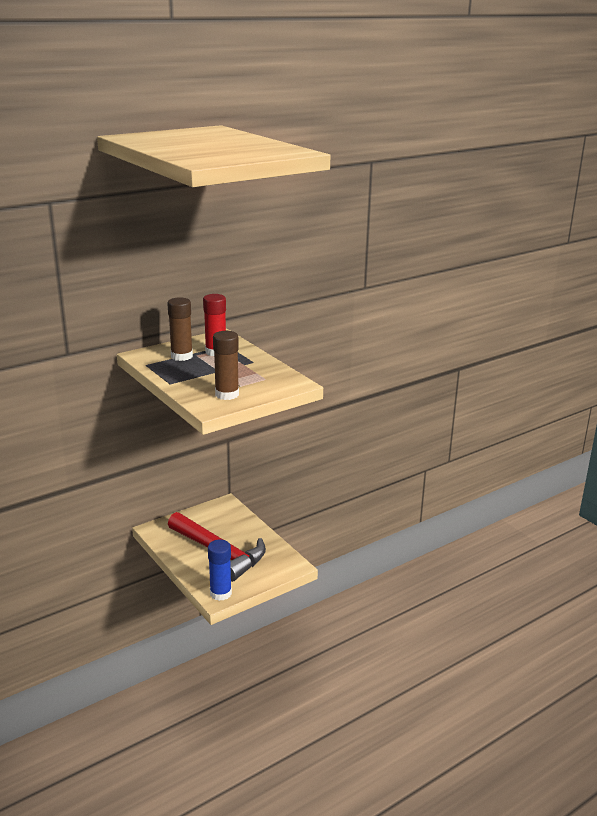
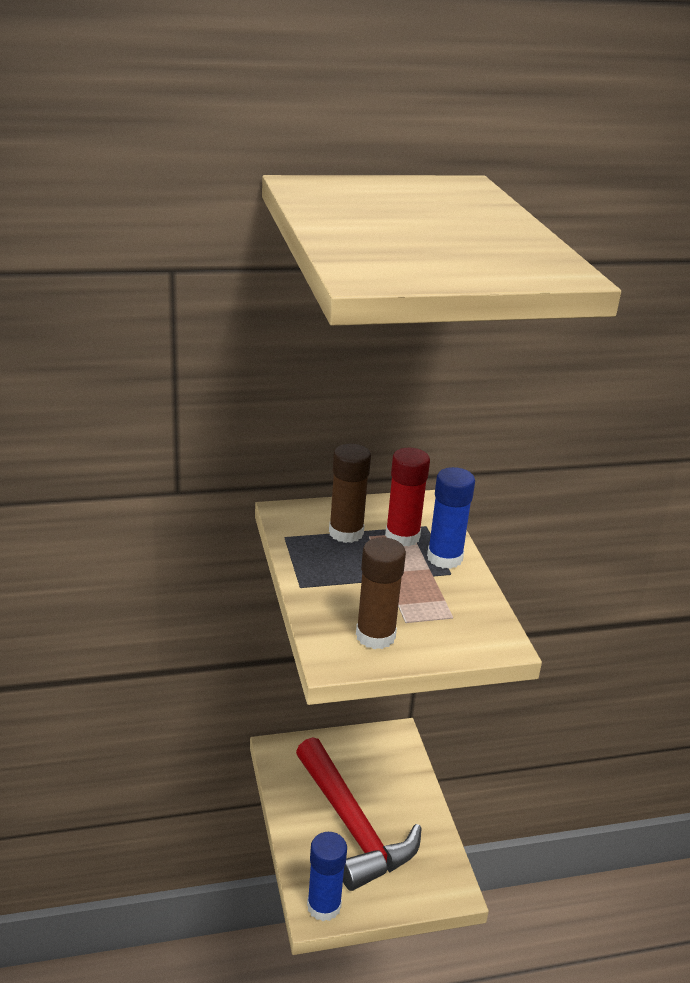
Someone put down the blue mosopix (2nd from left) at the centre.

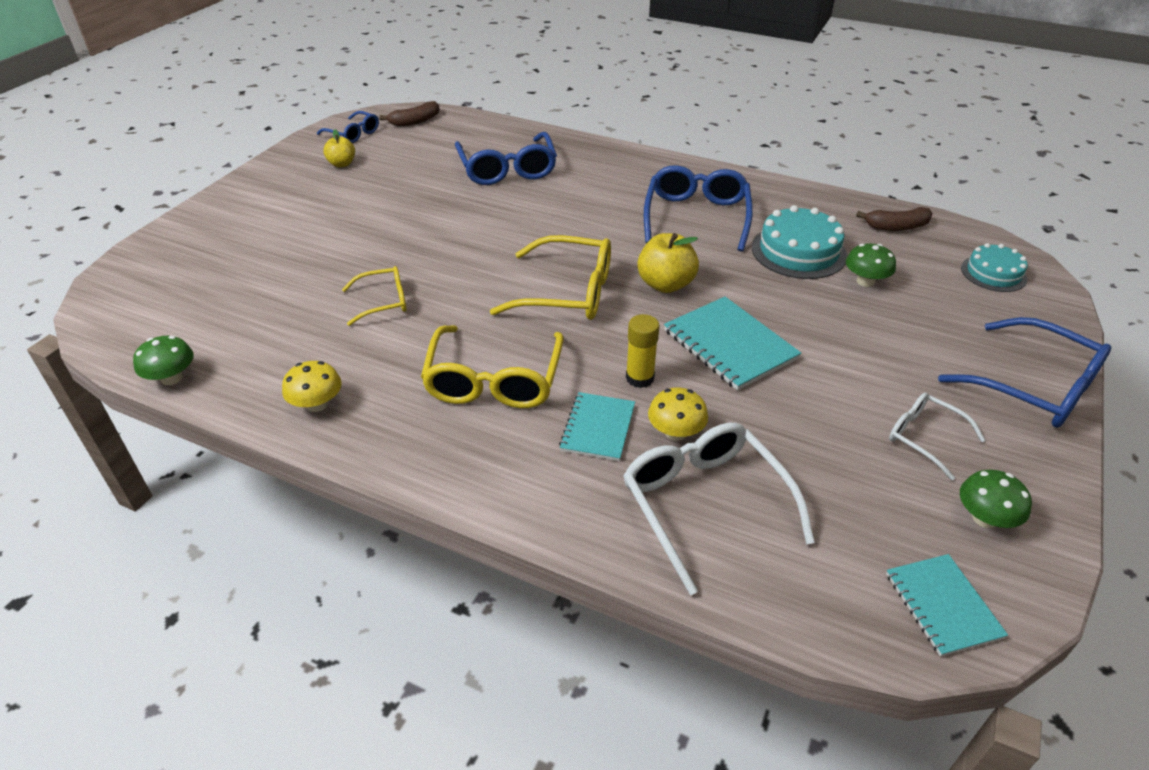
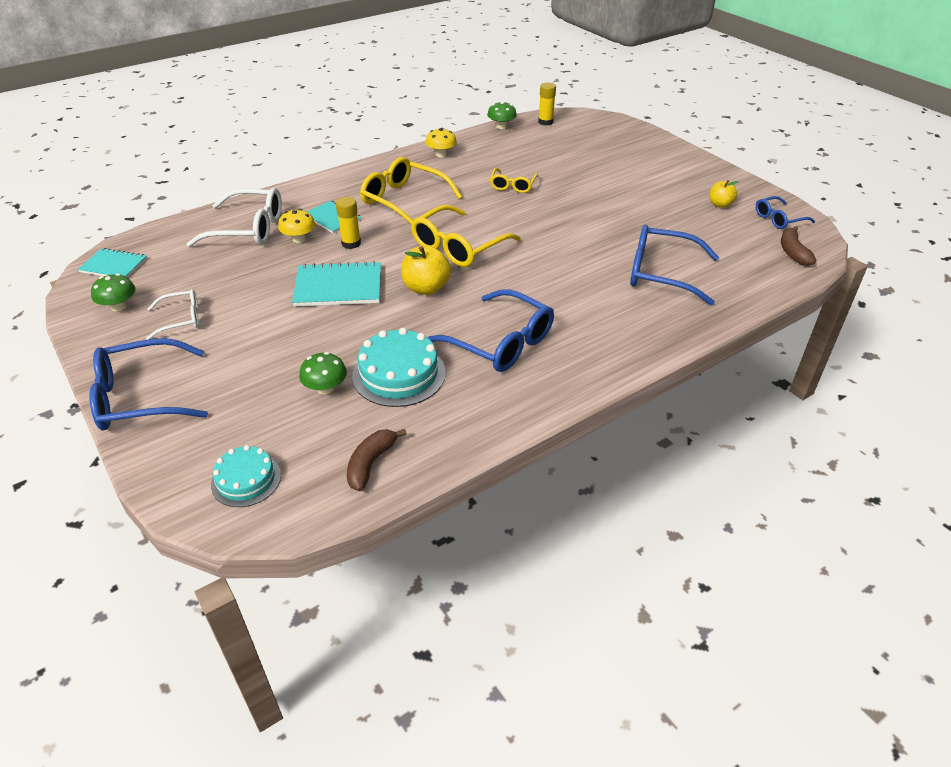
Someone put down the yellow mosopix (2nd from left) at the top centre.

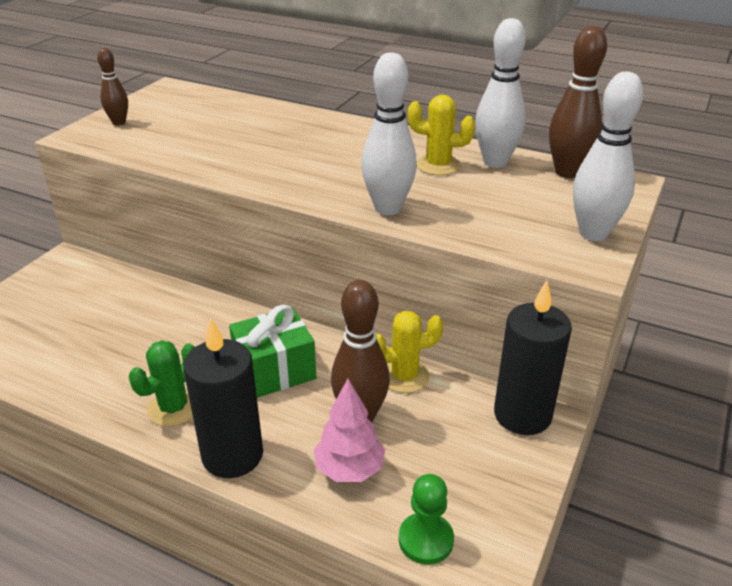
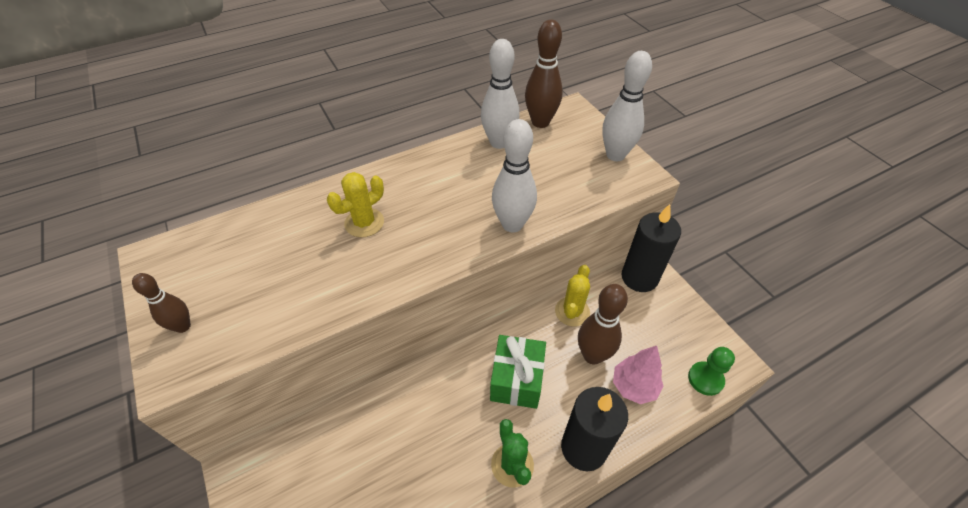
Someone carried the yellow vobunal (2nd from left in the first image) from the top centre to the centre.

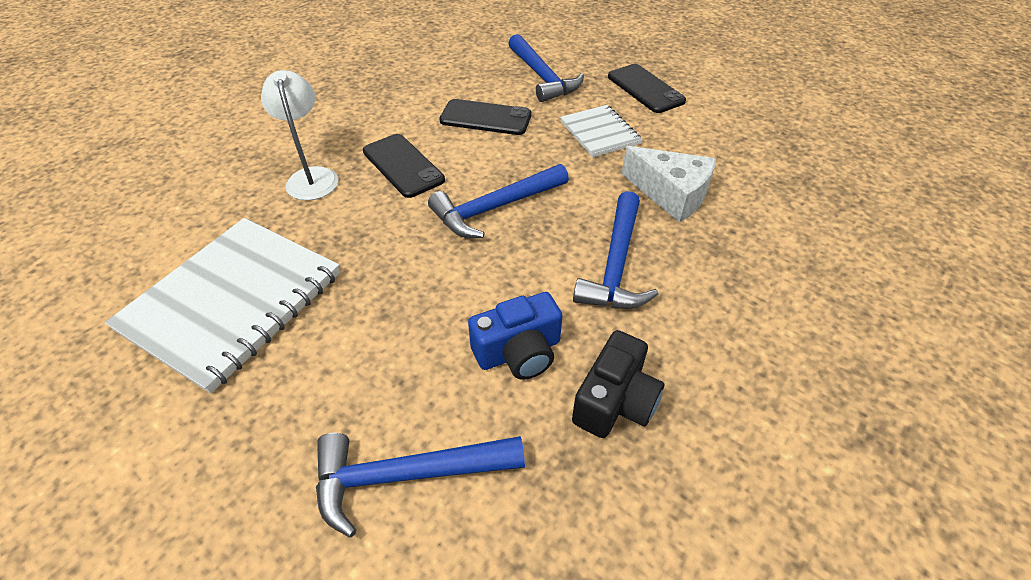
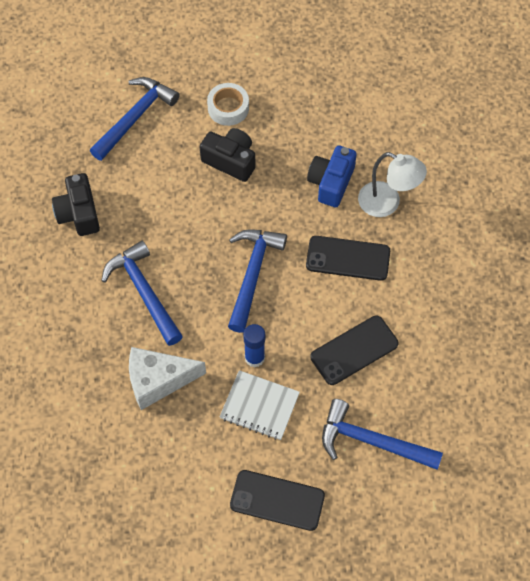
Someone put down the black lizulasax (2nd from left) at the top centre.
Someone put down the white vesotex at the top centre.
Someone put down the blue mosopix at the centre.
Someone carried the blue lizulasax from the centre to the top centre.
Someone took away the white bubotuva (1st from left) at the middle left.

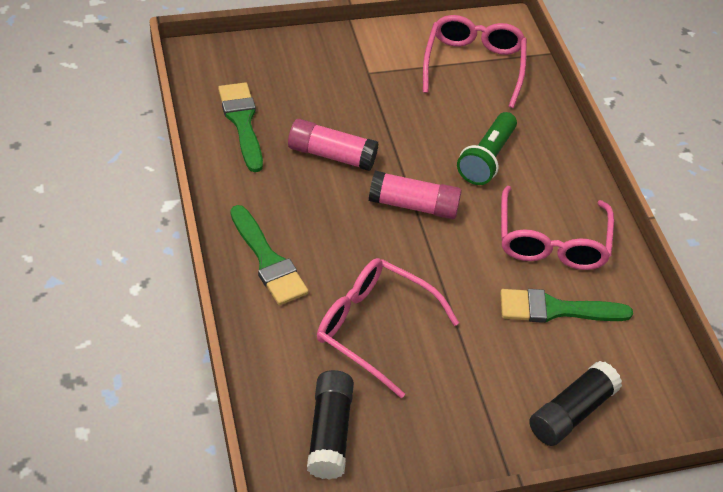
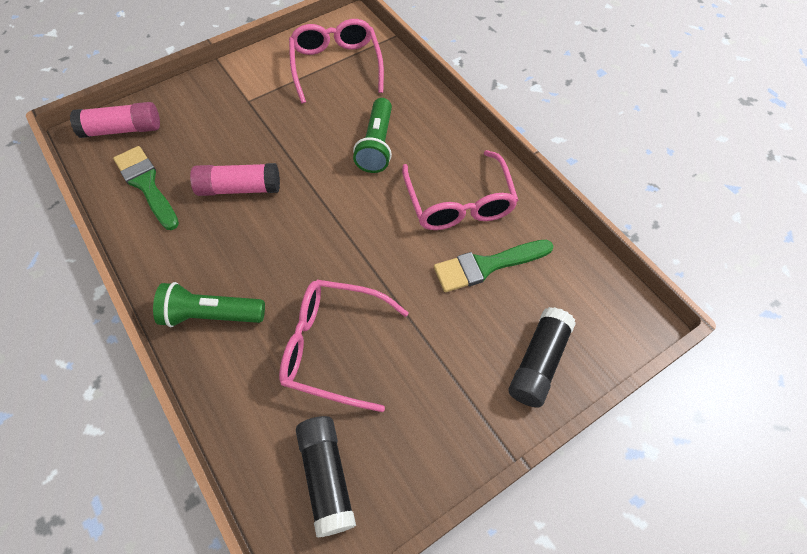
Someone carried the pink mosopix (2nd from left in the first image) from the centre to the top left.
Someone swapped the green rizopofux (2nd from left) at the centre for the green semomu (1st from left) at the middle left.

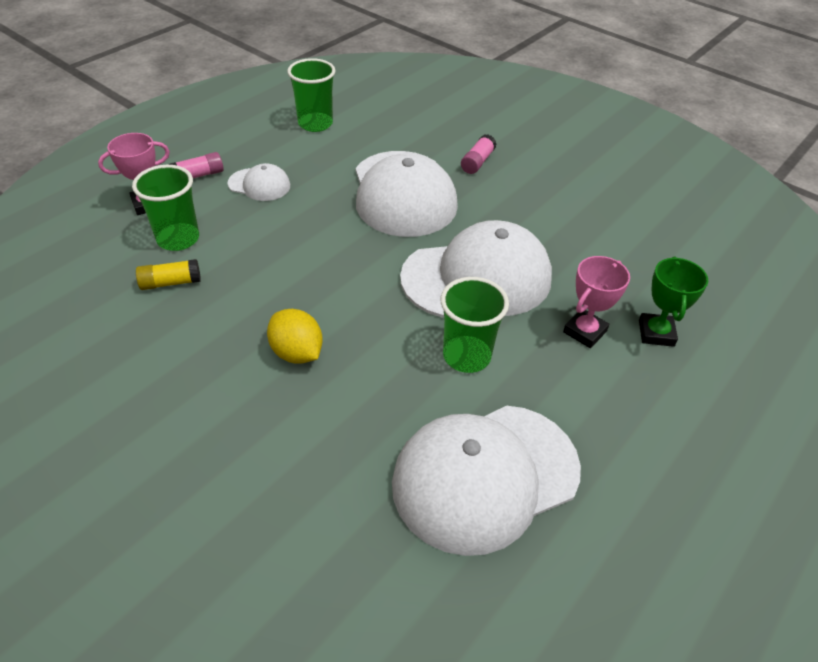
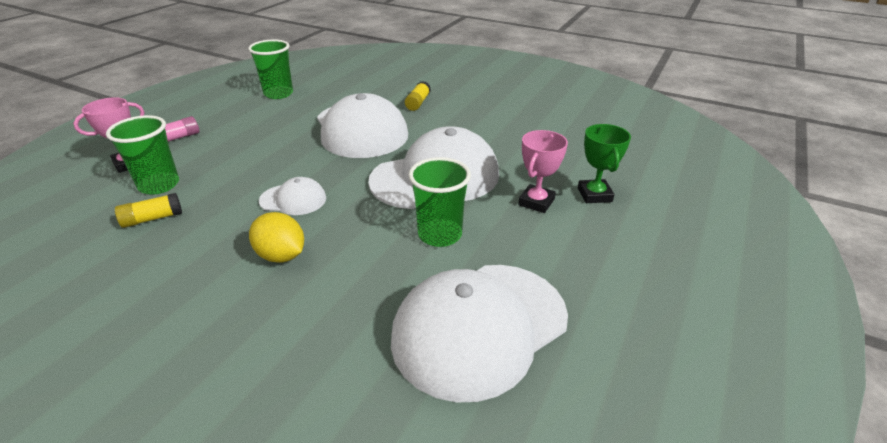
Someone carried the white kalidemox (1st from left) from the top left to the middle left.
Someone repainted the pink mosopix (2nd from left) at the top centre, which became the yellow mosopix (2nd from left) at the top centre.

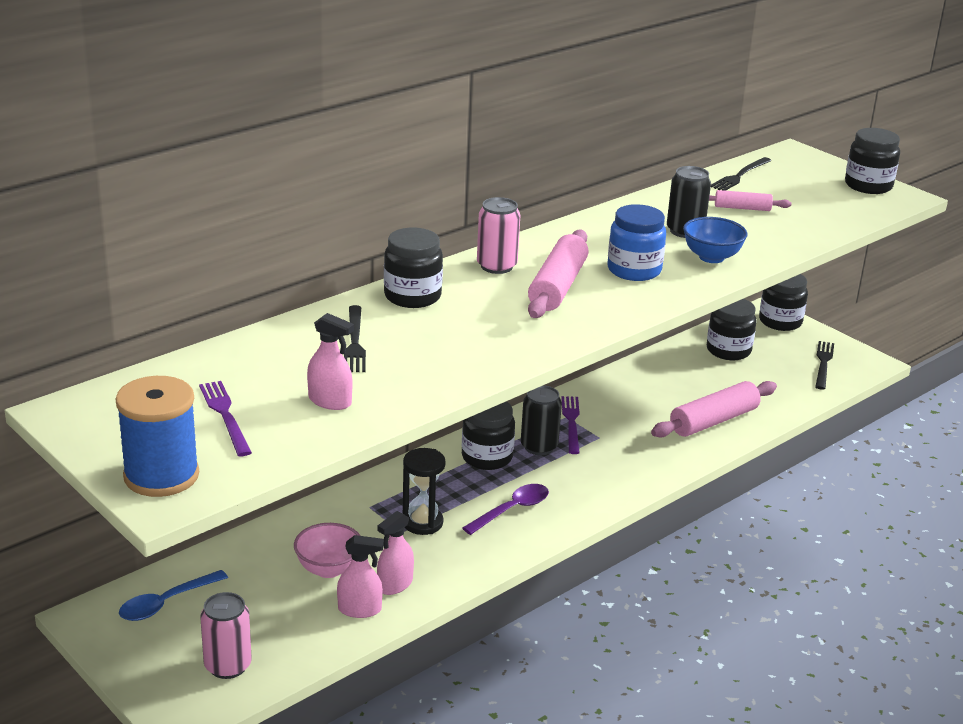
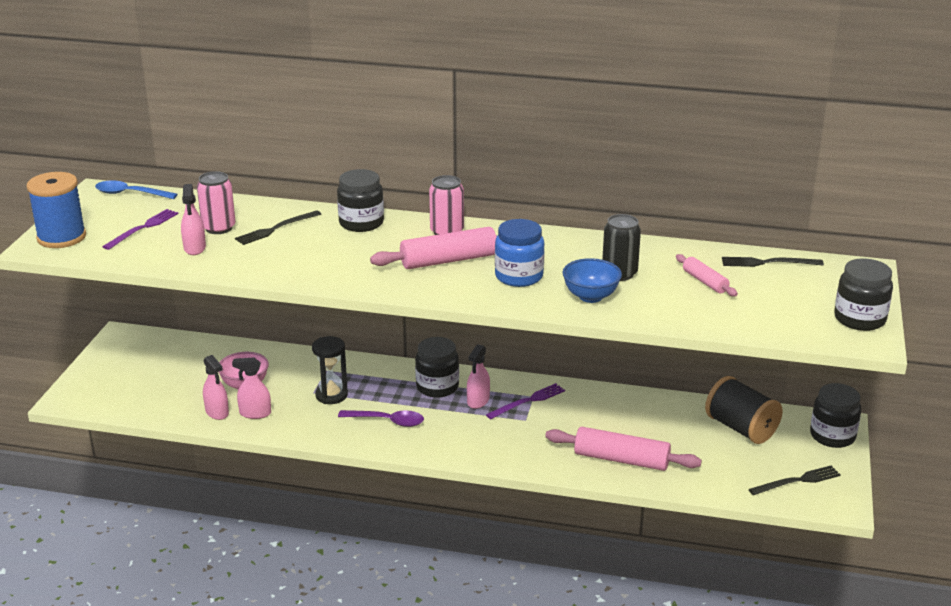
Someone carried the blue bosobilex from the bottom left to the top left.
Someone carried the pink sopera (1st from left) from the bottom left to the middle left.
Someone swapped the black sopera (1st from left) at the centre for the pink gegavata (4th from left) at the centre.
Someone swapped the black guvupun (3rd from left) at the middle right for the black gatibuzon at the bottom right.

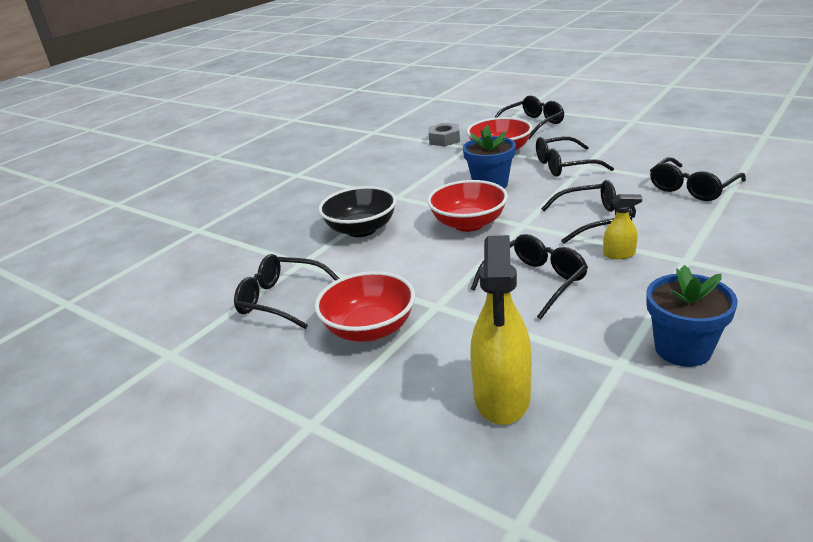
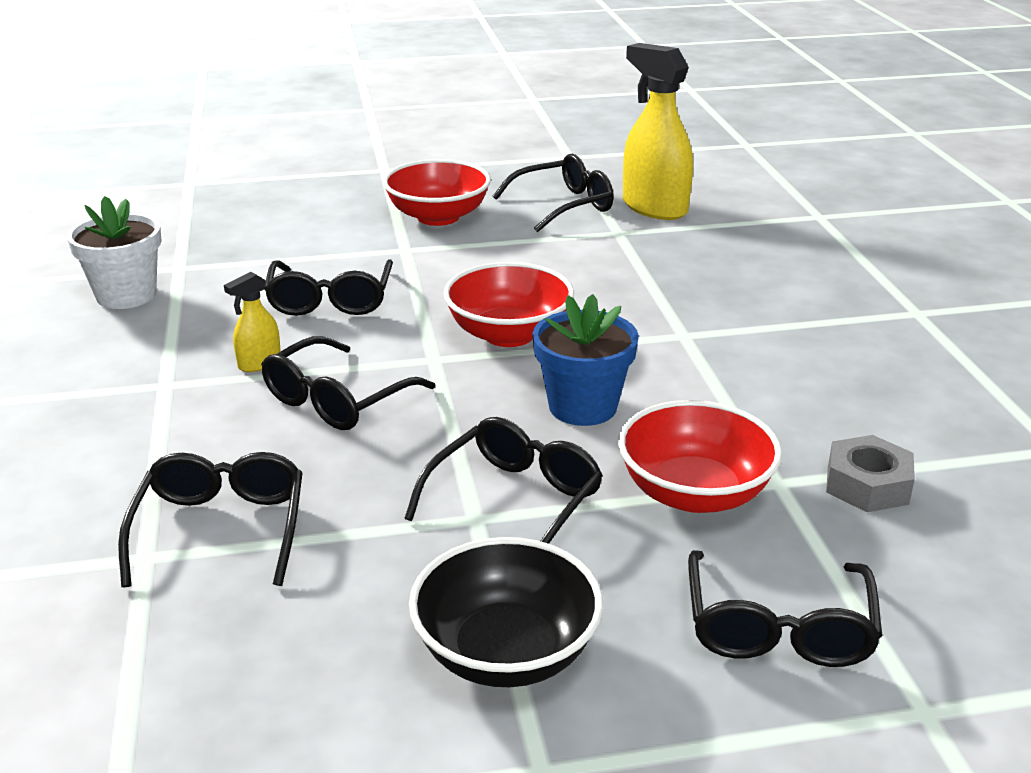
Someone repainted the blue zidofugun (2nd from left) at the middle right, which became the white zidofugun at the top left.
Someone carried the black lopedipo from the centre to the bottom centre.
Someone carried the yellow gegavata (1st from left in the first image) from the centre to the top centre.

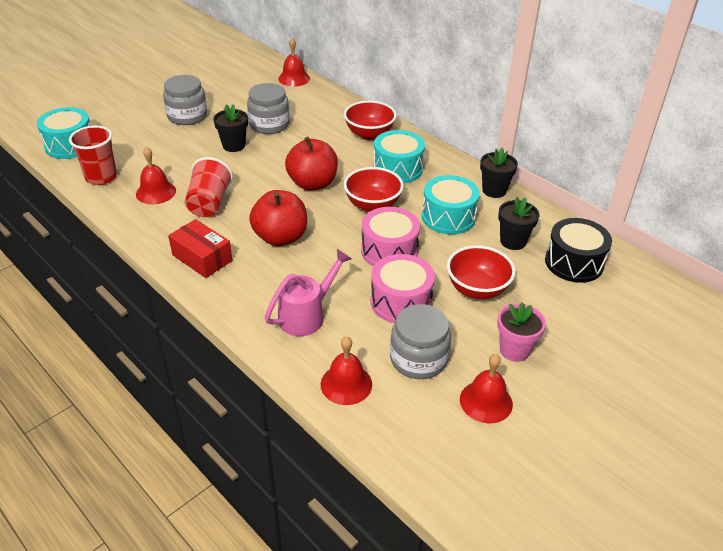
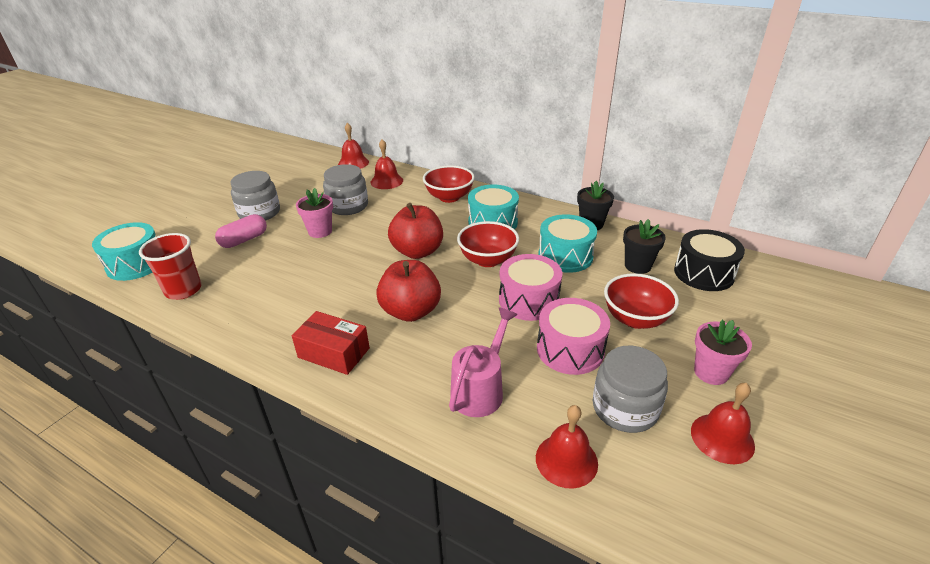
Someone put down the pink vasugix at the middle left.
Someone repainted the black zidofugun (1st from left) at the top left, which became the pink zidofugun (1st from left) at the centre.
Someone carried the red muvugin (1st from left in the first image) from the top left to the top centre.
Someone took away the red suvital (2nd from left) at the middle left.

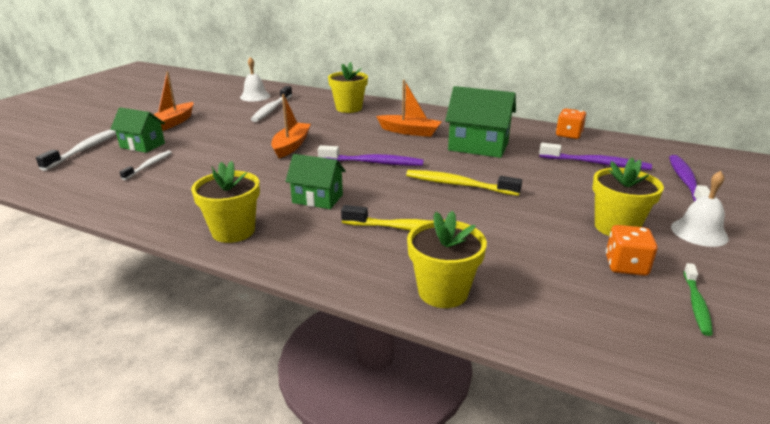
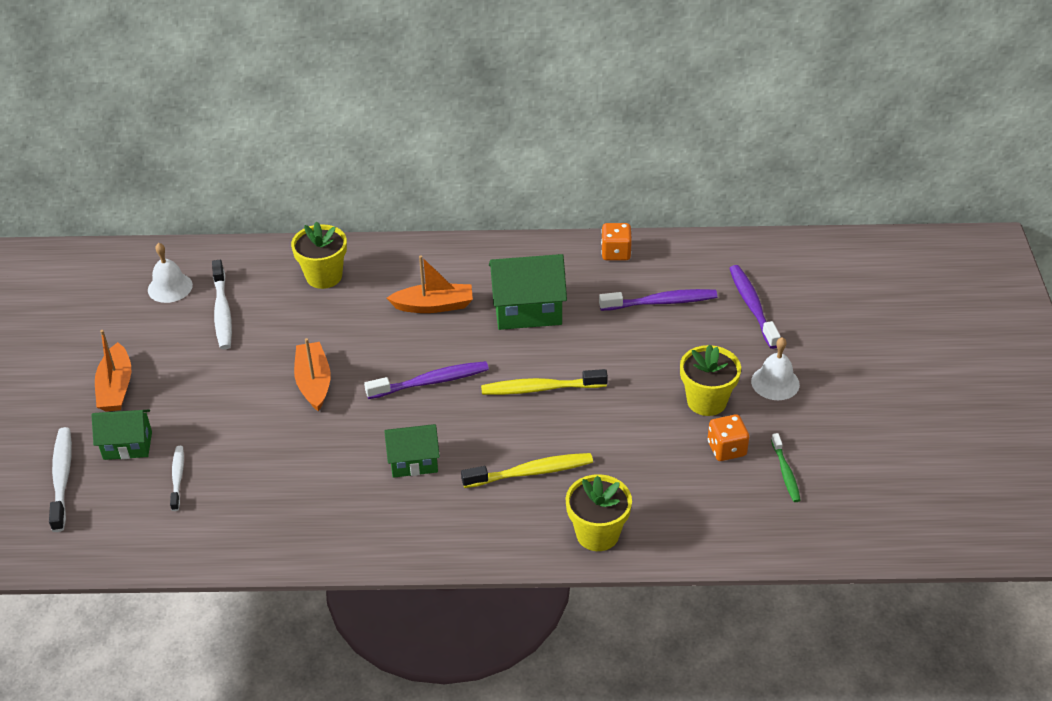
Someone took away the yellow zidofugun (1st from left) at the middle left.

